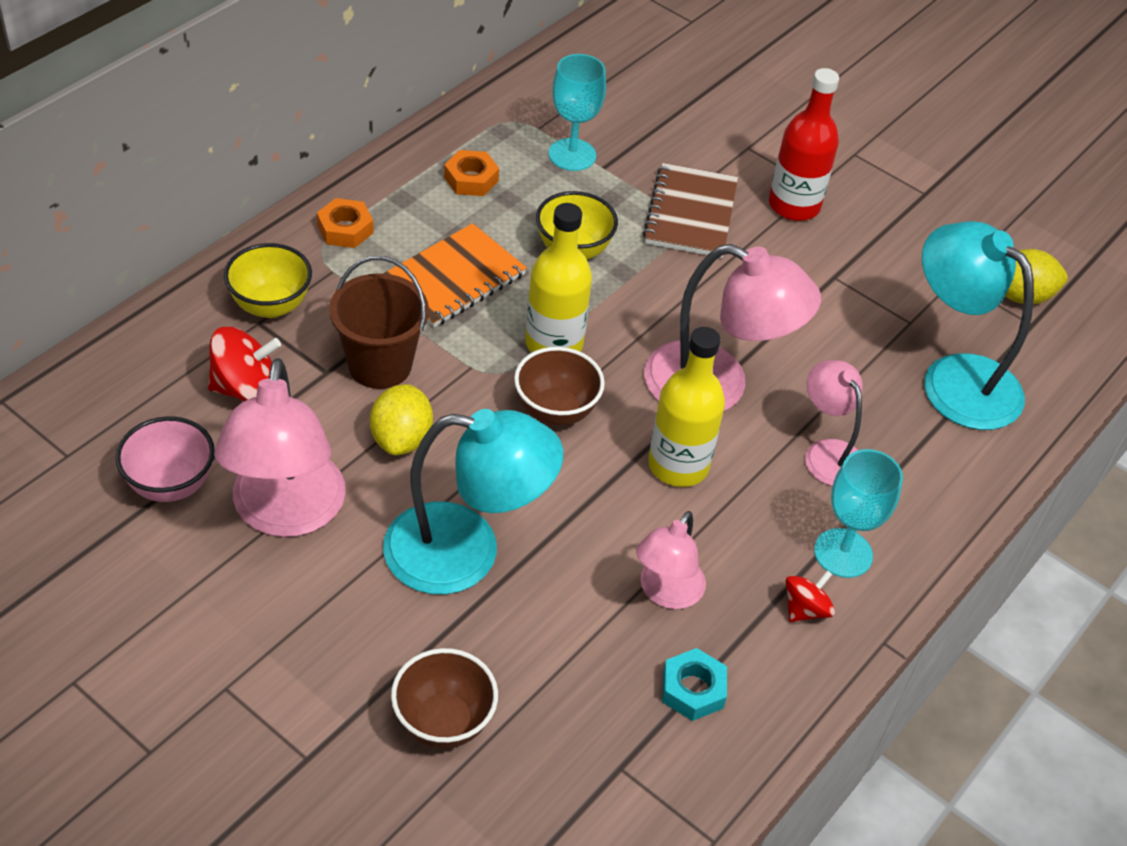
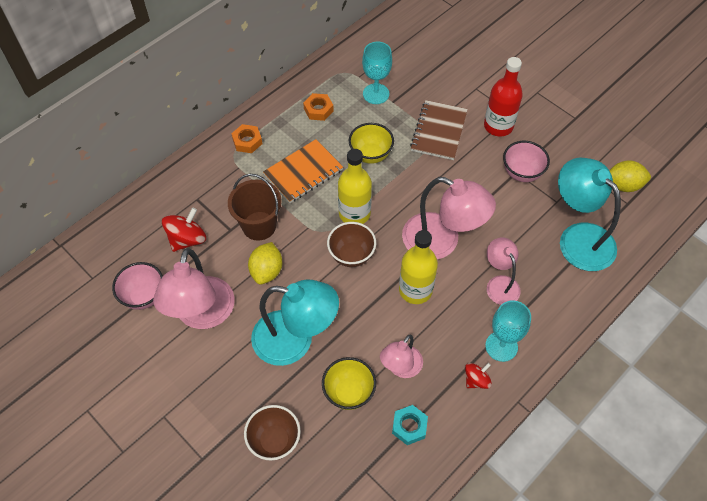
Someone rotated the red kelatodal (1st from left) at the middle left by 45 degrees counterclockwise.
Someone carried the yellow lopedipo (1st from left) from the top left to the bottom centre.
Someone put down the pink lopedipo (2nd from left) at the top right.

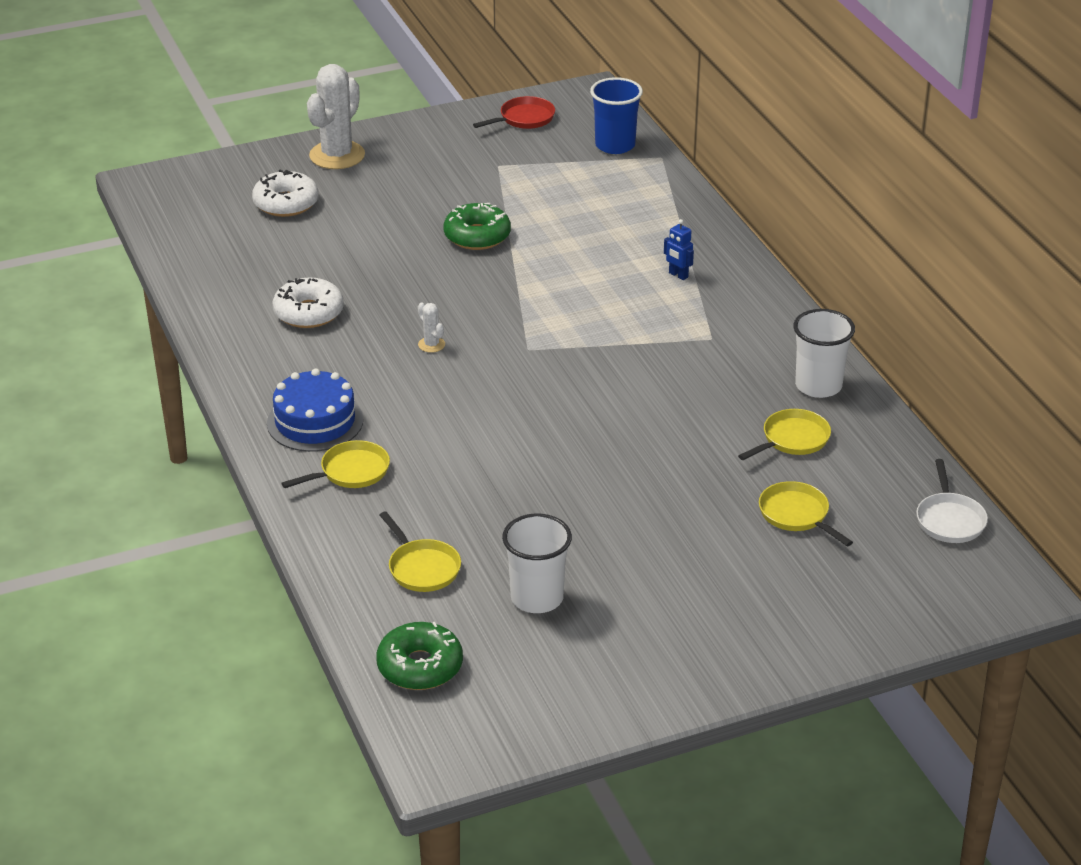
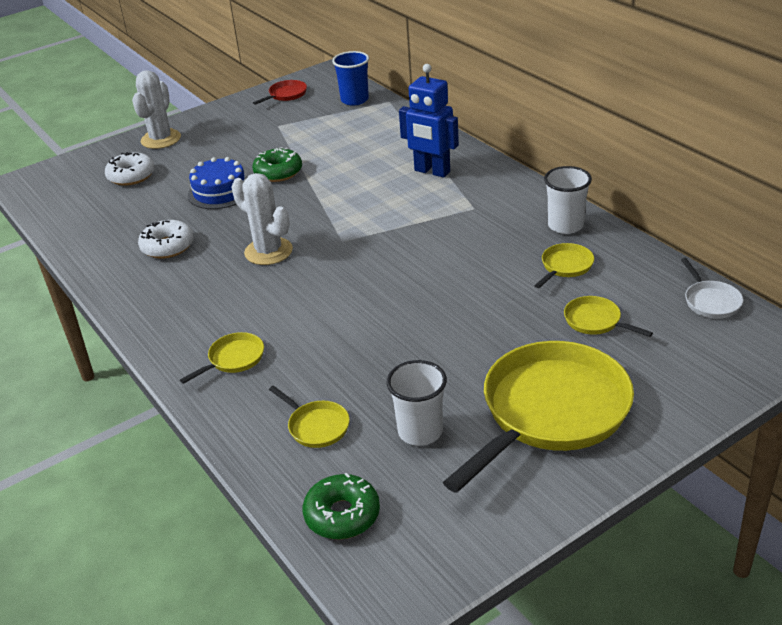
Someone carried the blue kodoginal from the middle left to the top left.
Someone scaled the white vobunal (2nd from left) at the centre by 2.31.
Someone scaled the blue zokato at the top centre by 2.38.
Someone put down the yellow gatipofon (3rd from left) at the bottom right.

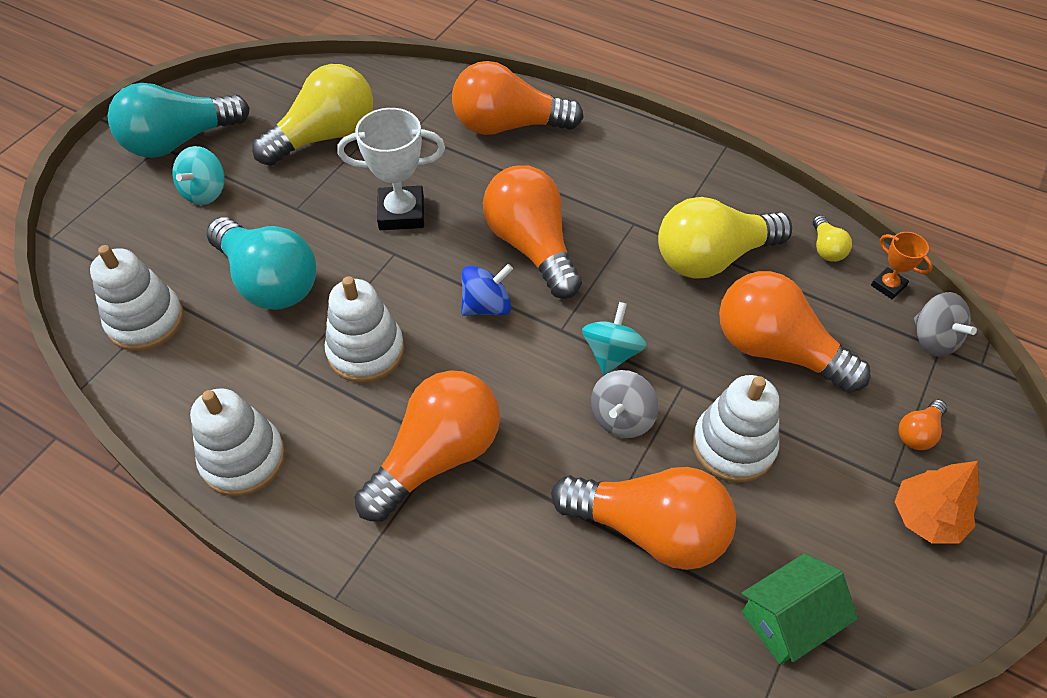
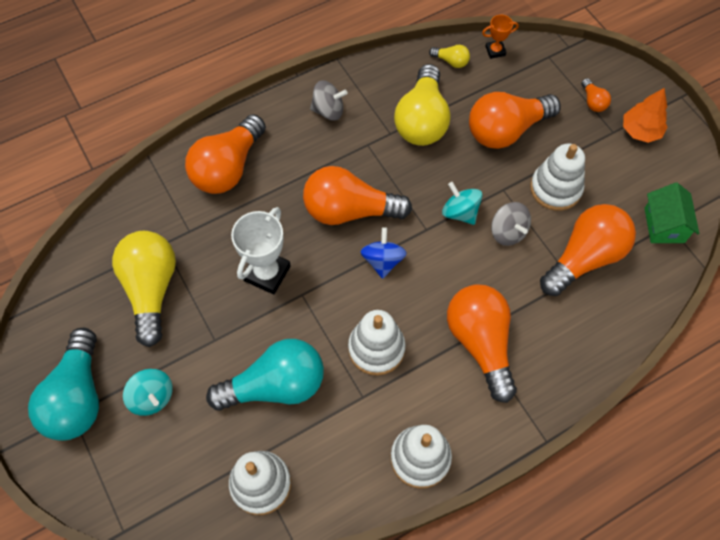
Someone carried the grey kelatodal (2nd from left in the first image) from the middle right to the top centre.

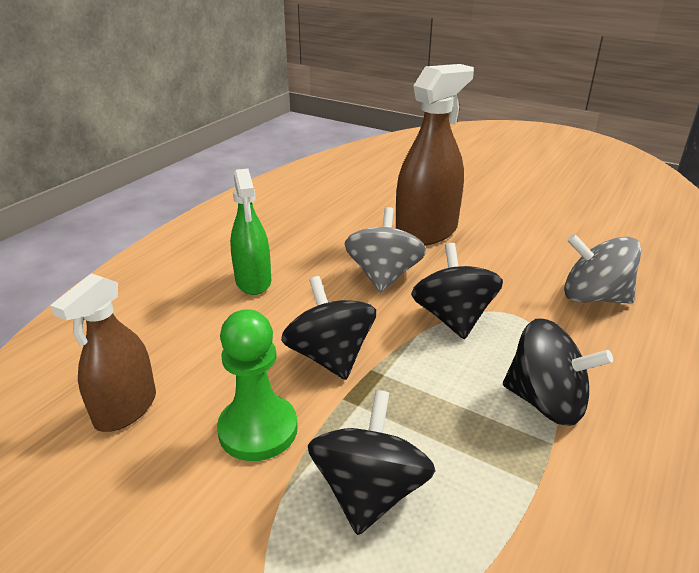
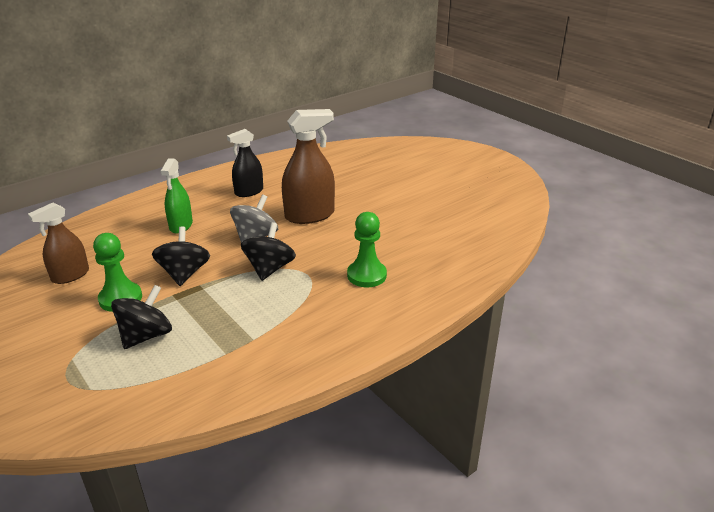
Someone put down the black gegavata at the top centre.
Someone swapped the grey kelatodal (2nd from left) at the middle right for the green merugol (2nd from left) at the centre.
Someone took away the black kelatodal (4th from left) at the middle right.

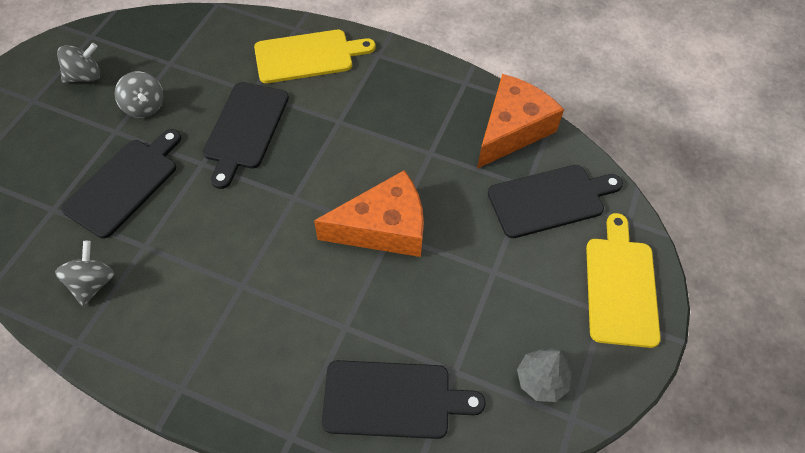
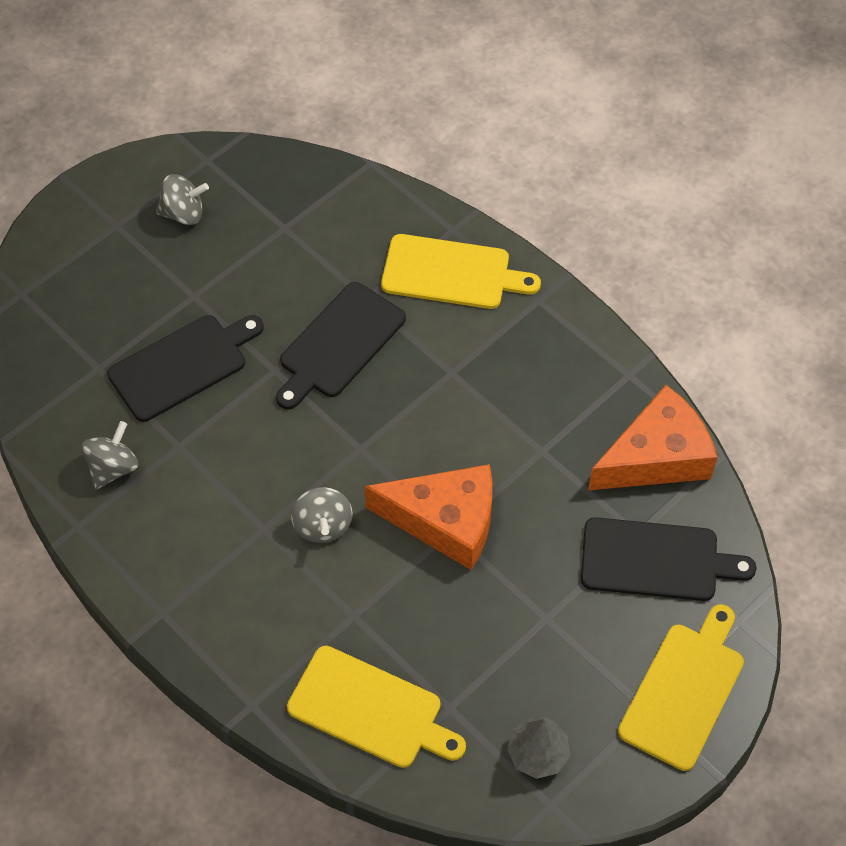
Someone repainted the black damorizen (3rd from left) at the bottom centre, which became the yellow damorizen (1st from left) at the bottom centre.
Someone carried the grey kelatodal (3rd from left) from the top left to the centre.

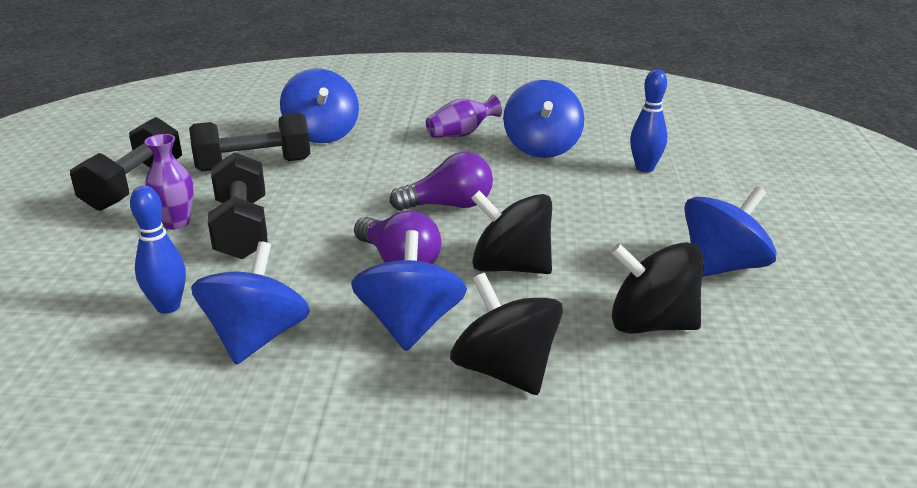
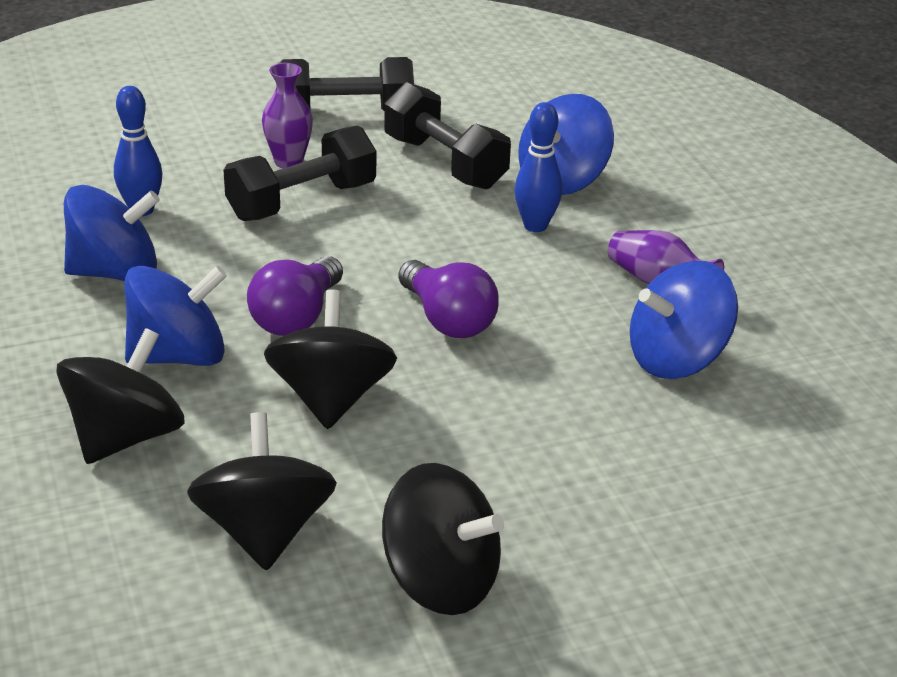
Someone repainted the blue kelatodal (5th from left) at the middle right, which became the black kelatodal (4th from left) at the bottom centre.
Someone carried the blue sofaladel (2nd from left) from the top right to the top centre.

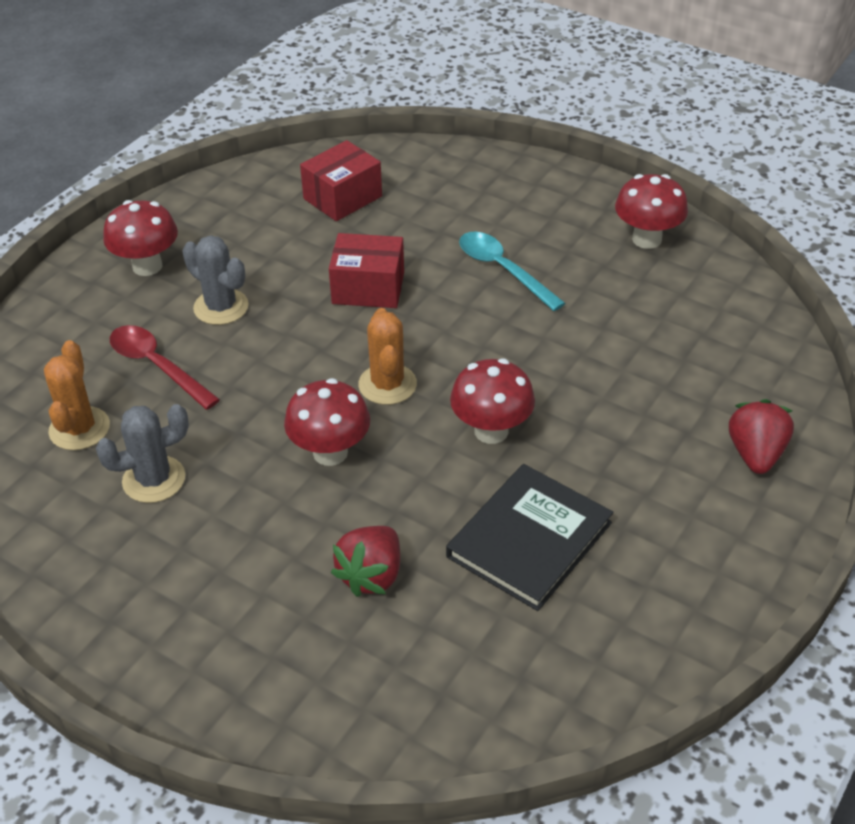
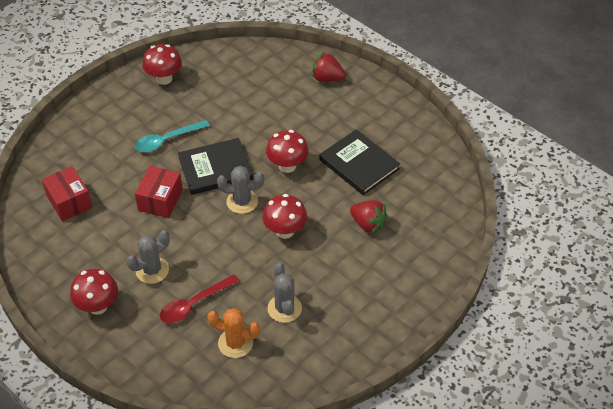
Someone put down the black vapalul (1st from left) at the centre.
Someone repainted the orange vobunal (2nd from left) at the centre, which became the grey vobunal (2nd from left) at the centre.

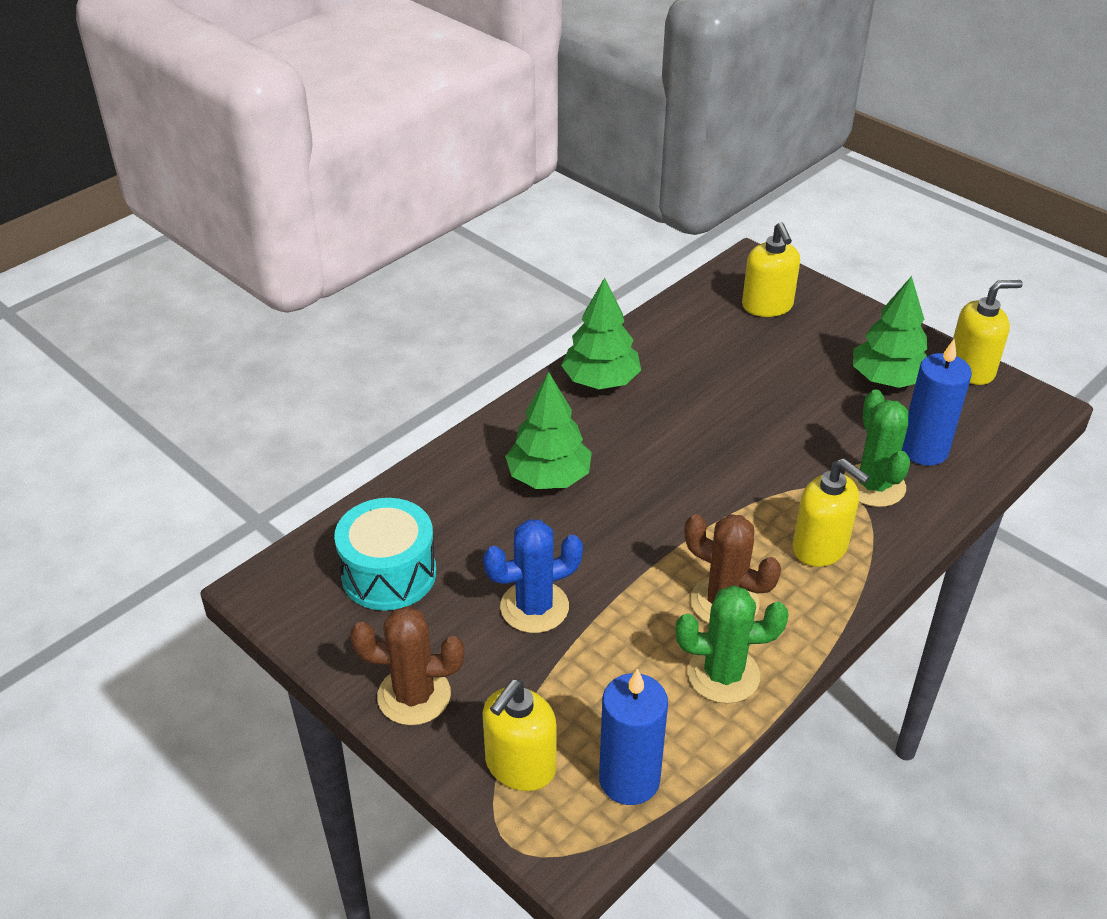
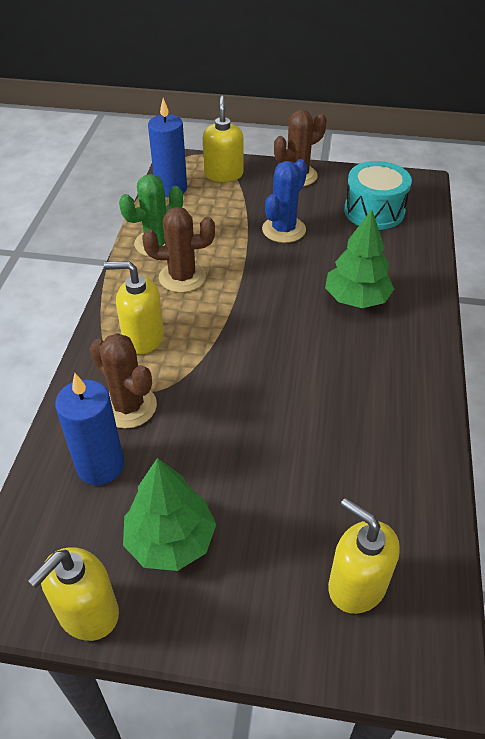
Someone repainted the green vobunal (2nd from left) at the middle right, which became the brown vobunal (1st from left) at the middle left.
Someone took away the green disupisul (2nd from left) at the centre.

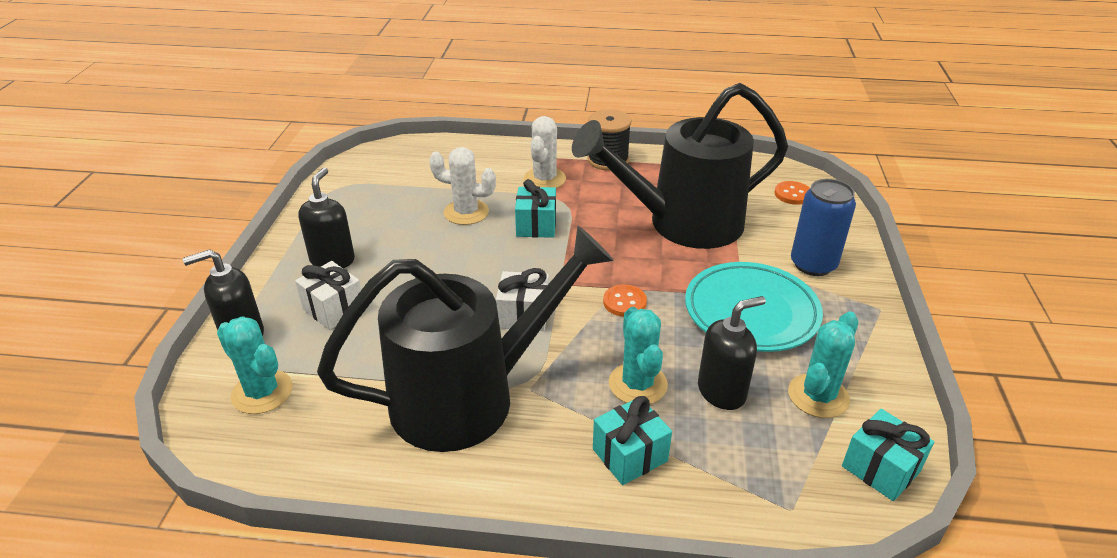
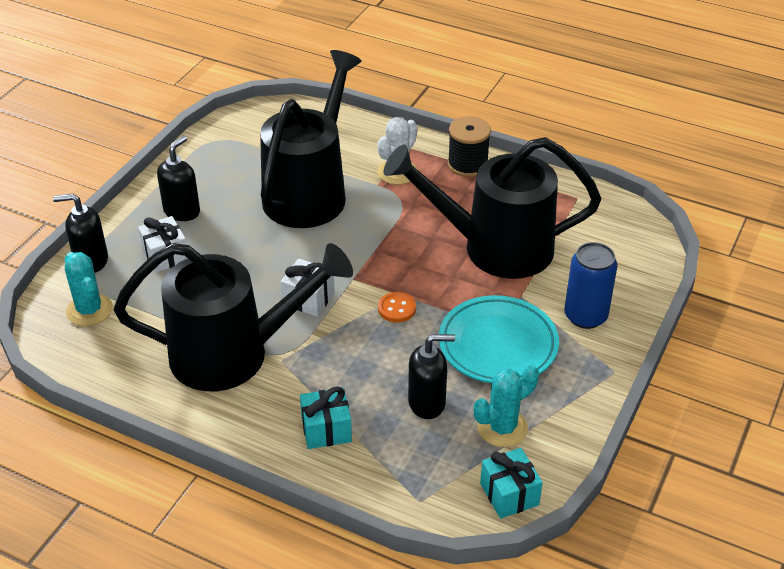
Someone swapped the white vobunal (1st from left) at the centre for the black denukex (2nd from left) at the top centre.
Someone took away the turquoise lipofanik (1st from left) at the centre.
Someone took away the turquoise vobunal (2nd from left) at the centre.
Someone took away the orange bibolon (2nd from left) at the middle right.

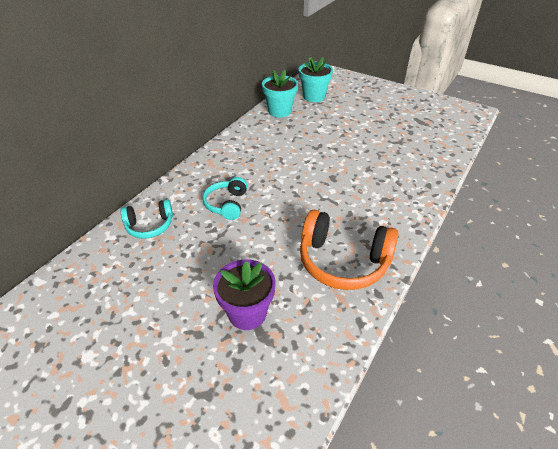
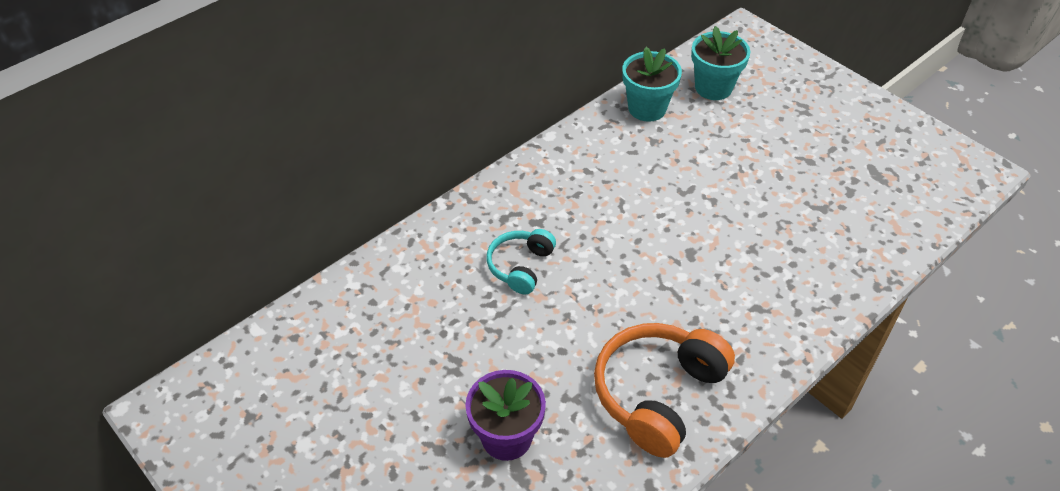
Someone rotated the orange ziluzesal at the centre by 90 degrees clockwise.
Someone took away the turquoise ziluzesal (1st from left) at the middle left.

